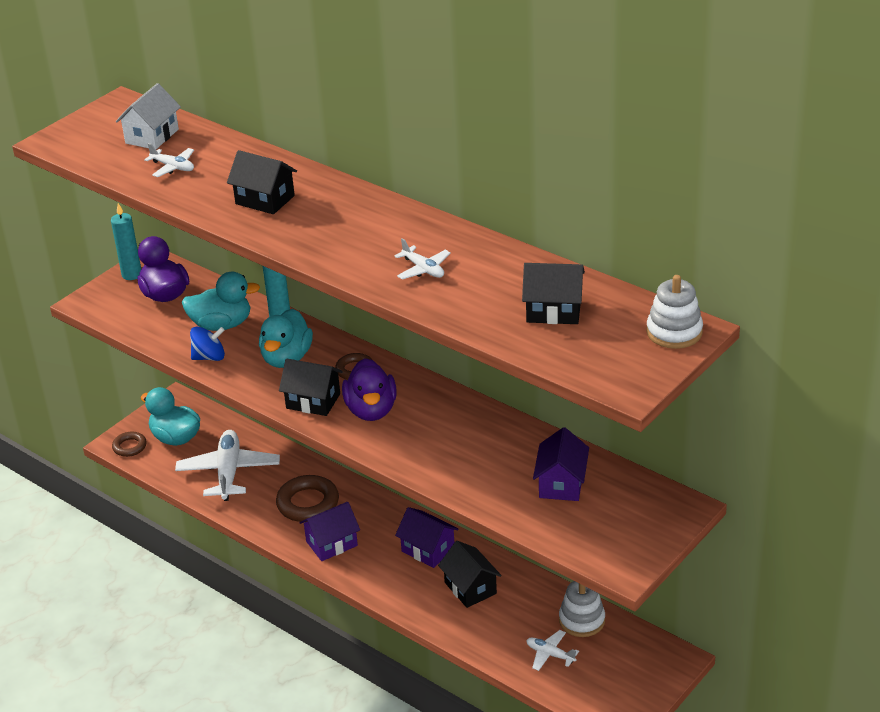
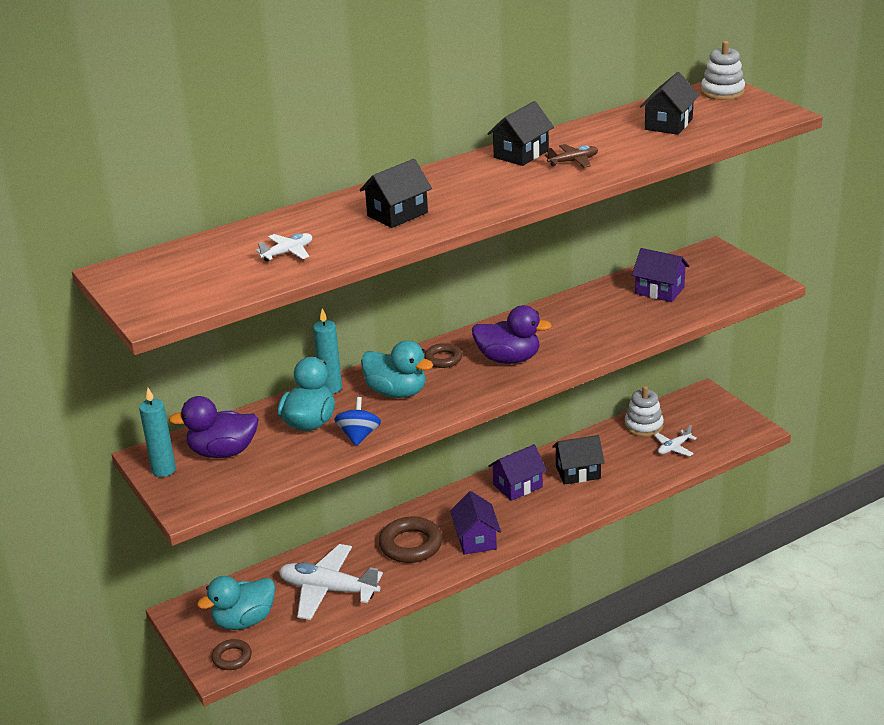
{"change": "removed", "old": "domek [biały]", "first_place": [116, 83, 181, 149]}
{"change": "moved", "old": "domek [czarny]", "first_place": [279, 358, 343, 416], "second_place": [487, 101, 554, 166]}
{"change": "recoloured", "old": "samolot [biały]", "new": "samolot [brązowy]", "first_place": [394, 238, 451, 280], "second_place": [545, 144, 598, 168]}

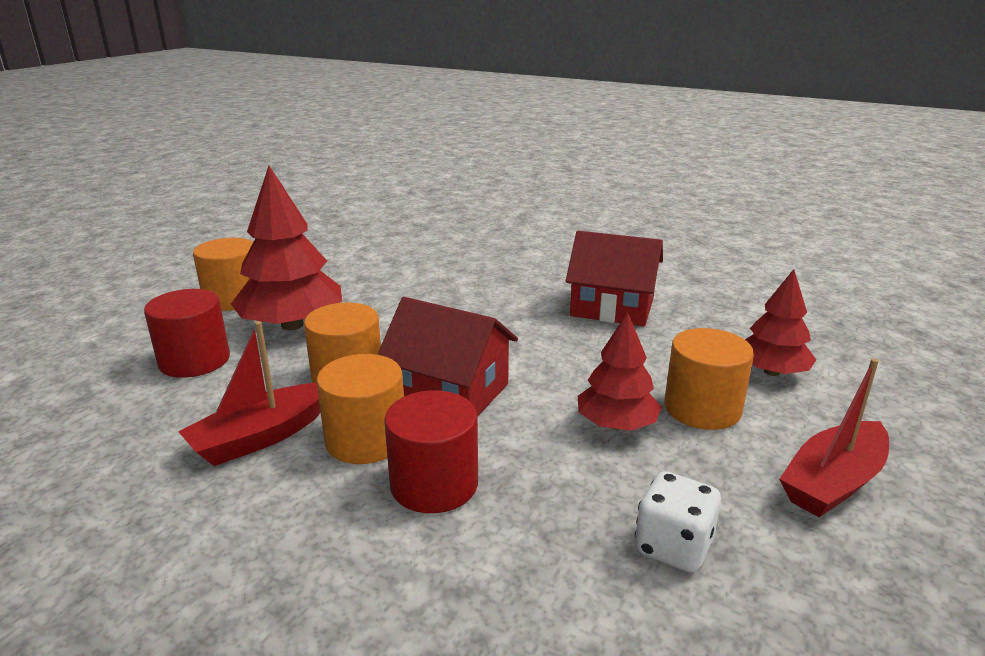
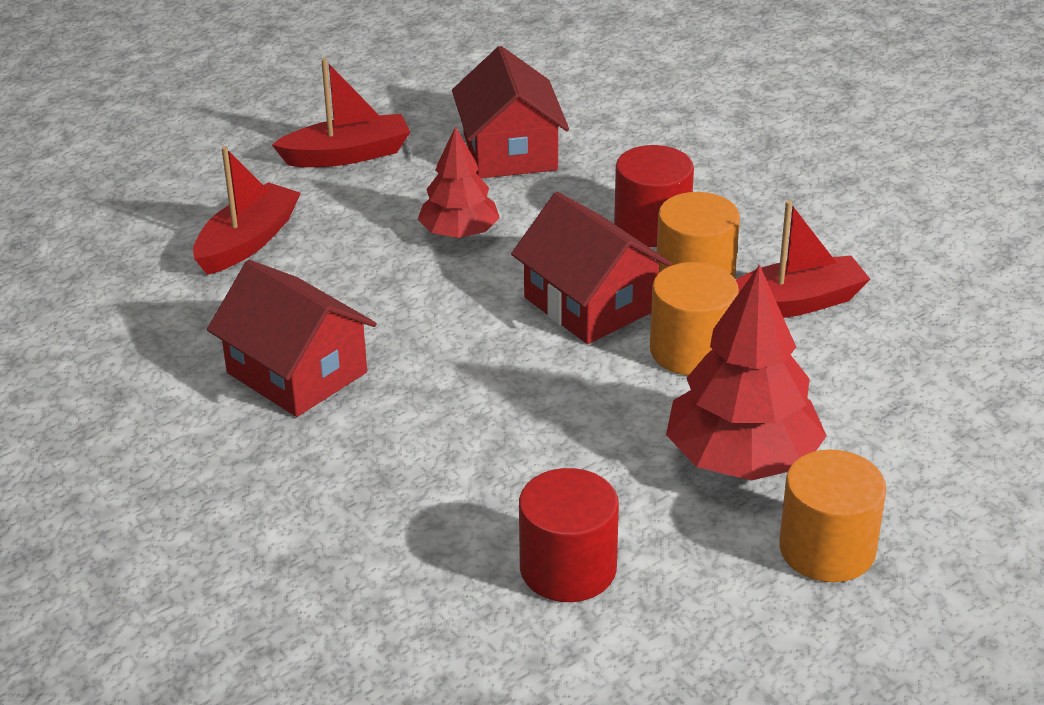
{"change": "moved", "old": "walec [czerwony]", "first_place": [144, 289, 230, 378], "second_place": [519, 468, 619, 602]}
{"change": "replaced", "old": "kostka do gry [biały]", "new": "domek [czerwony]", "first_place": [635, 471, 721, 573], "second_place": [452, 46, 569, 179]}
{"change": "removed", "old": "walec [pomarańczowy]", "first_place": [664, 328, 754, 430]}
{"change": "replaced", "old": "drzewko [czerwony]", "new": "łódka [czerwony]", "first_place": [745, 269, 816, 376], "second_place": [193, 146, 301, 275]}

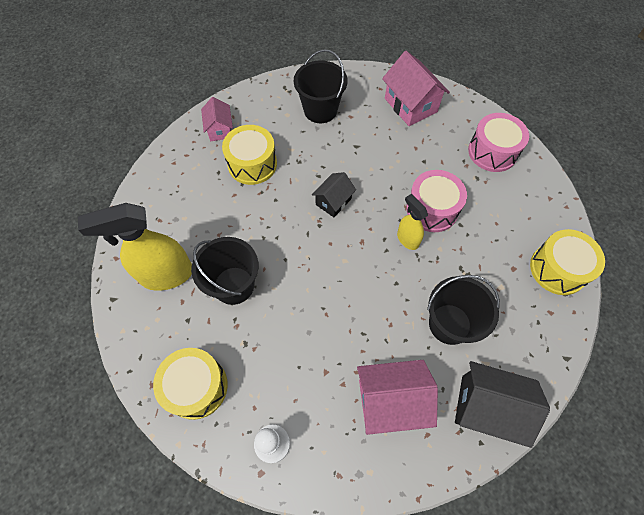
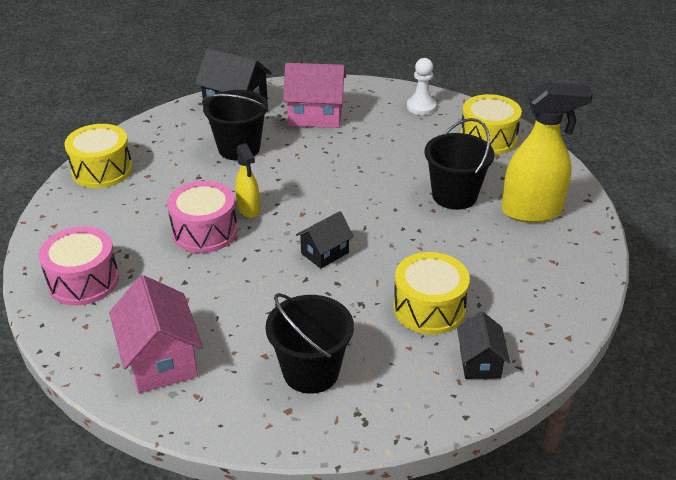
{"change": "recoloured", "old": "domek [różowy]", "new": "domek [czarny]", "first_place": [201, 97, 233, 141], "second_place": [457, 311, 510, 379]}

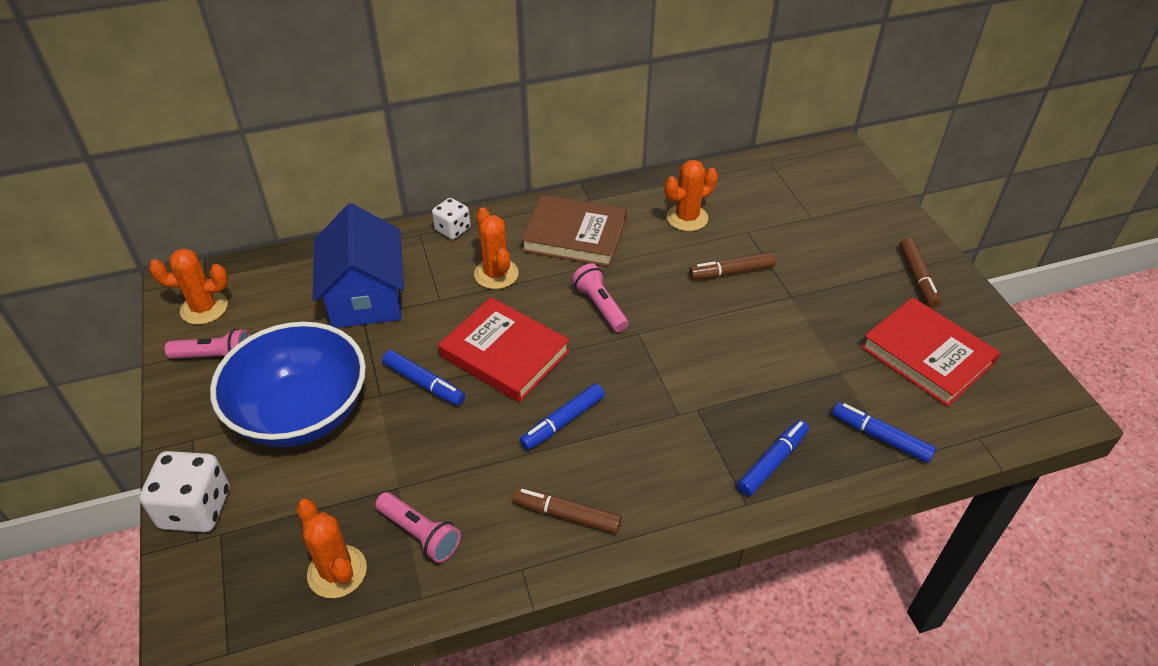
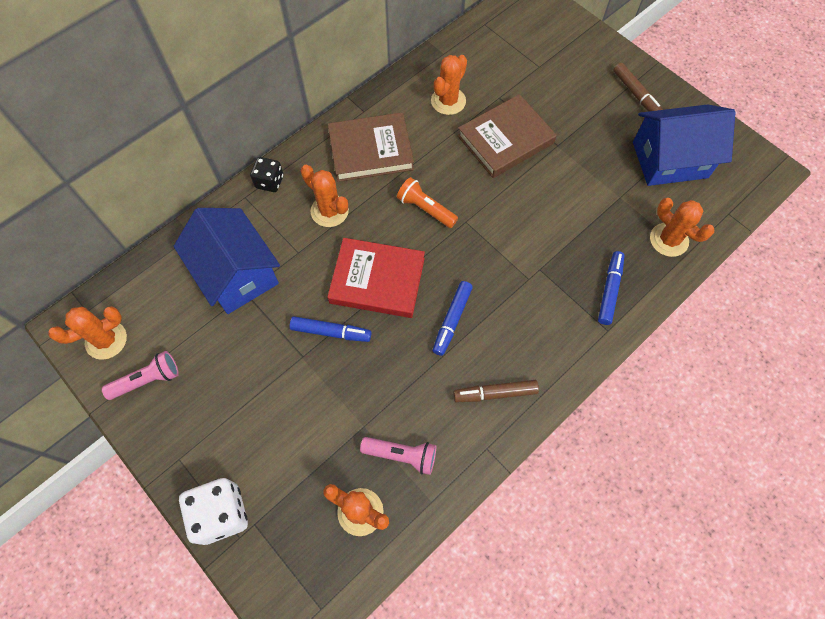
{"change": "removed", "old": "miska [niebieski]", "first_place": [210, 322, 366, 447]}
{"change": "recoloured", "old": "kostka do gry [biały]", "new": "kostka do gry [czarny]", "first_place": [432, 198, 471, 239], "second_place": [250, 157, 284, 192]}
{"change": "recoloured", "old": "latarka [różowy]", "new": "latarka [pomarańczowy]", "first_place": [572, 263, 629, 332], "second_place": [397, 177, 458, 228]}
{"change": "replaced", "old": "flamaster [brązowy]", "new": "książka [brązowy]", "first_place": [689, 252, 776, 280], "second_place": [458, 94, 557, 178]}
{"change": "replaced", "old": "flamaster [niebieski]", "new": "kaktus [pomarańczowy]", "first_place": [832, 402, 936, 463], "second_place": [650, 198, 714, 257]}
{"change": "replaced", "old": "książka [czerwony]", "new": "domek [niebieski]", "first_place": [861, 297, 1000, 406], "second_place": [633, 104, 736, 186]}

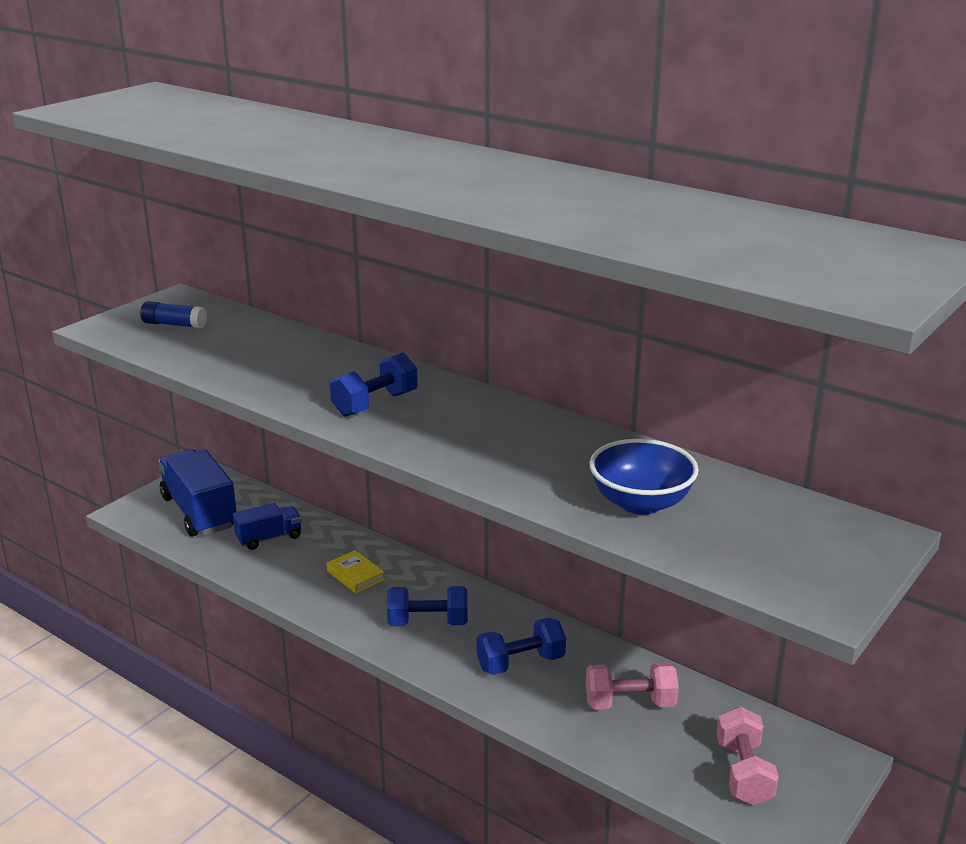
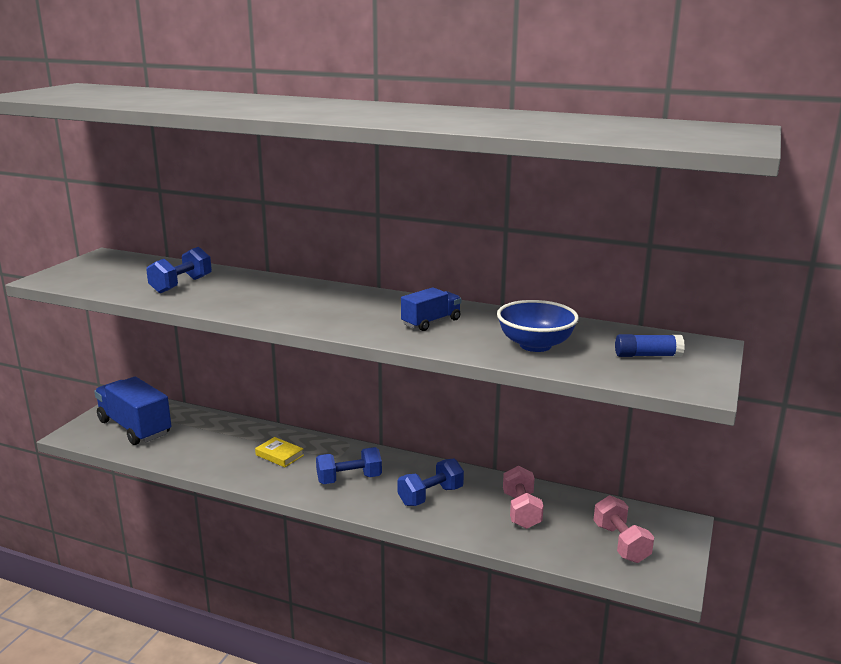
{"change": "moved", "old": "klej w sztyfcie [niebieski]", "first_place": [140, 301, 207, 328], "second_place": [615, 334, 685, 357]}
{"change": "moved", "old": "ciężarówka [niebieski]", "first_place": [233, 503, 302, 550], "second_place": [401, 287, 461, 331]}
{"change": "moved", "old": "hantel [niebieski]", "first_place": [330, 353, 418, 417], "second_place": [146, 247, 212, 293]}
{"change": "turned", "old": "hantel [różowy]", "first_place": [586, 662, 679, 710], "second_place": [503, 466, 544, 529], "degrees": -75}

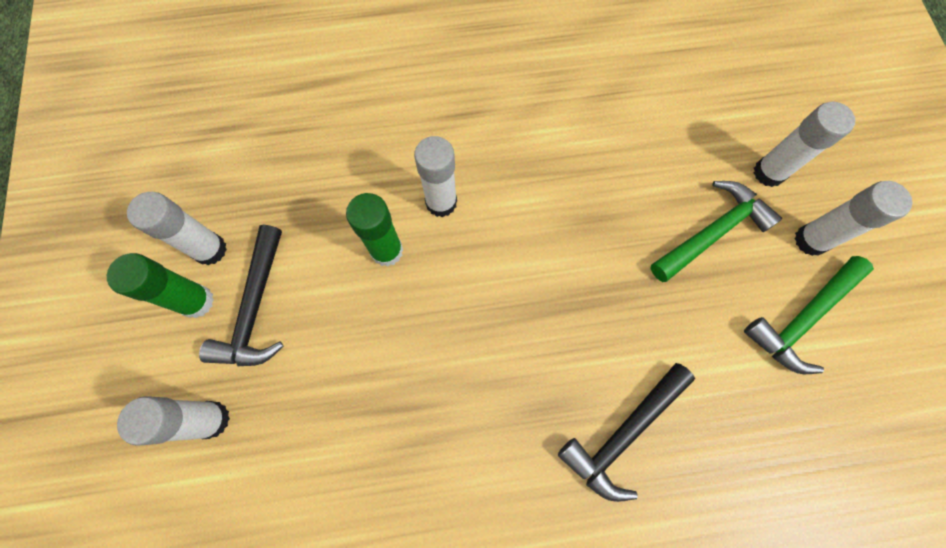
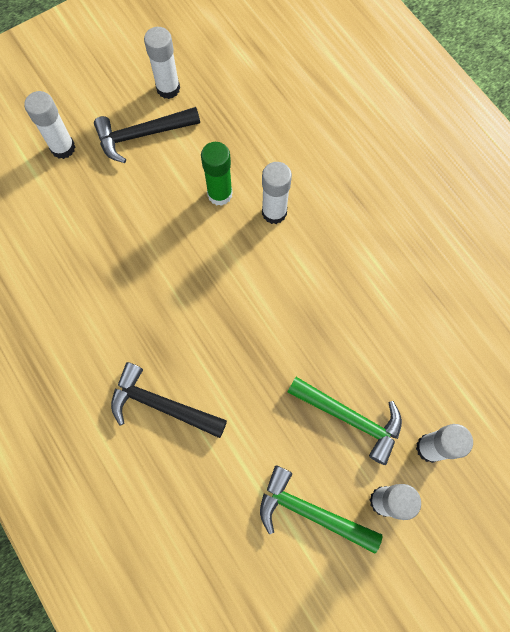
{"change": "removed", "old": "klej w sztyfcie [zielony]", "first_place": [107, 253, 214, 318]}

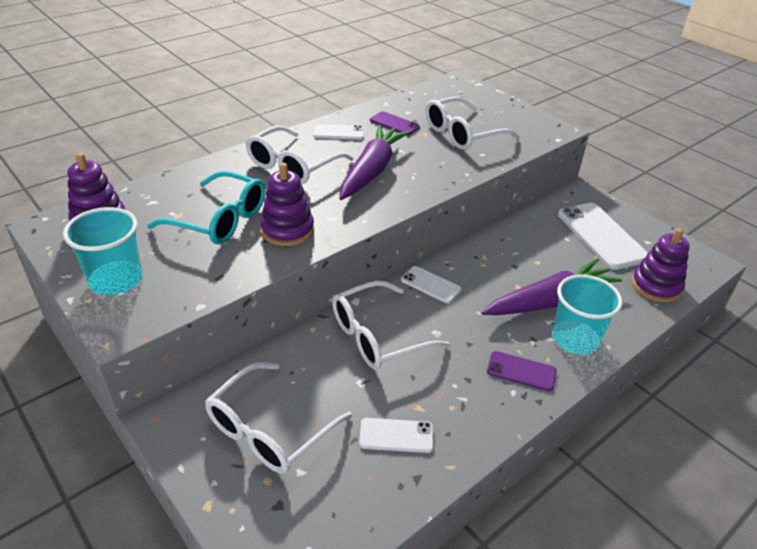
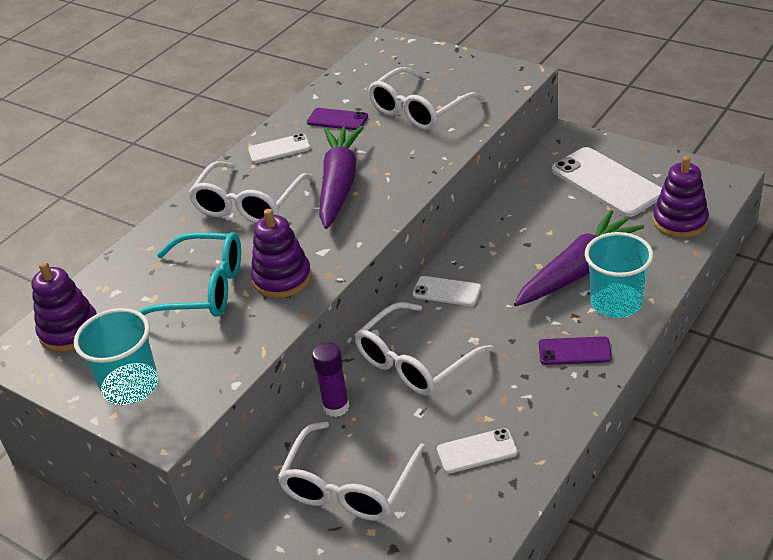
{"change": "added", "new": "klej w sztyfcie [fioletowy]", "second_place": [312, 342, 350, 417]}

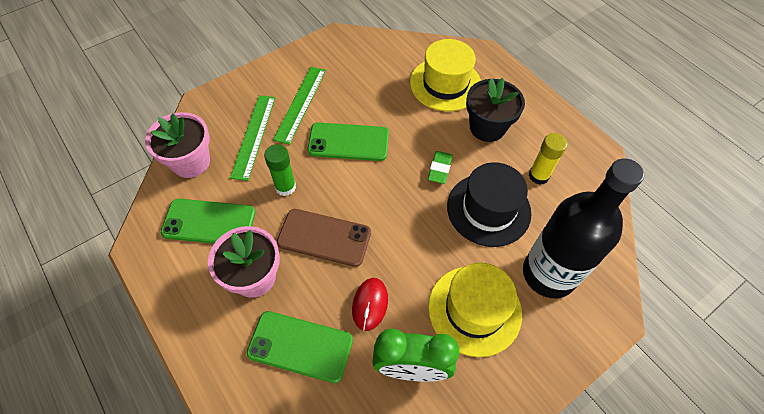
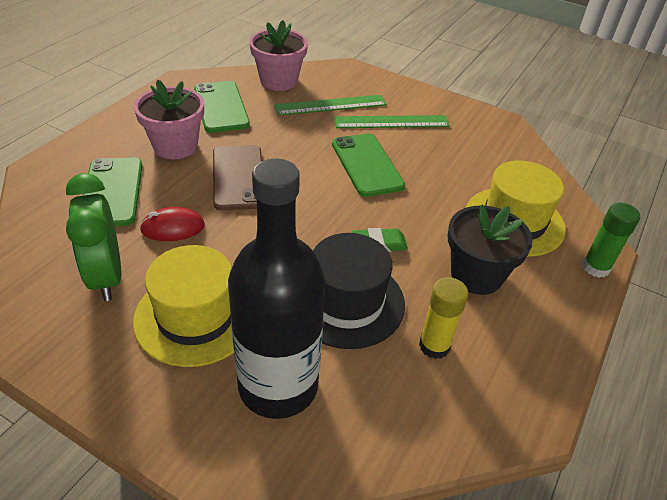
{"change": "moved", "old": "klej w sztyfcie [zielony]", "first_place": [264, 144, 296, 196], "second_place": [582, 203, 640, 278]}

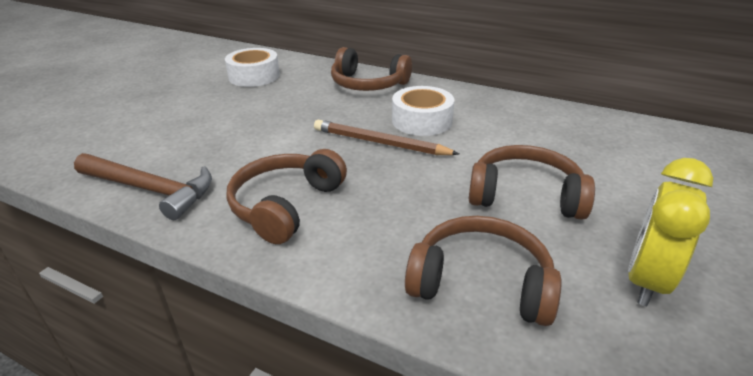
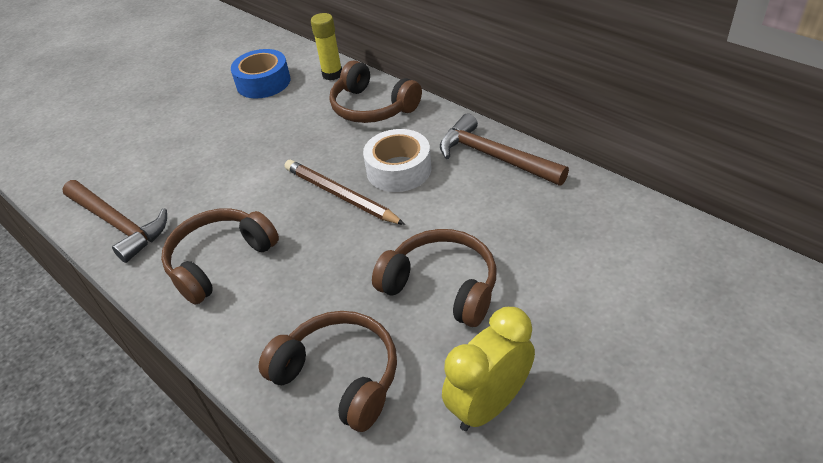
{"change": "recoloured", "old": "taśma klejąca [biały]", "new": "taśma klejąca [niebieski]", "first_place": [225, 48, 280, 87], "second_place": [231, 49, 291, 98]}
{"change": "added", "new": "klej w sztyfcie [żółty]", "second_place": [311, 13, 342, 80]}
{"change": "added", "new": "młotek [brązowy]", "second_place": [440, 114, 569, 186]}

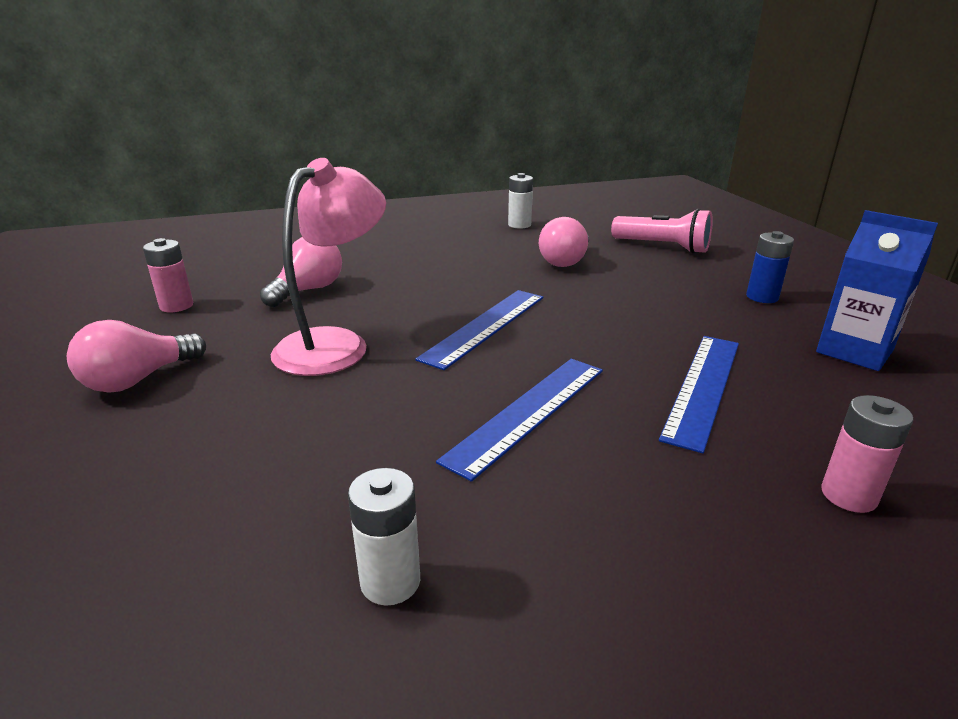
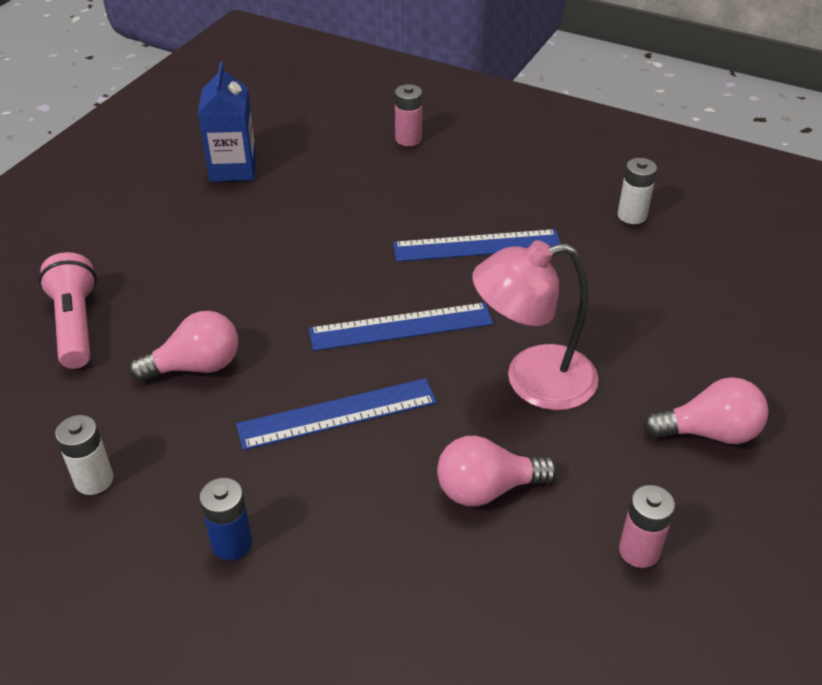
{"change": "moved", "old": "linijka [niebieski]", "first_place": [659, 336, 739, 453], "second_place": [236, 378, 437, 450]}
{"change": "moved", "old": "bateria [niebieski]", "first_place": [746, 231, 794, 303], "second_place": [199, 478, 252, 560]}

